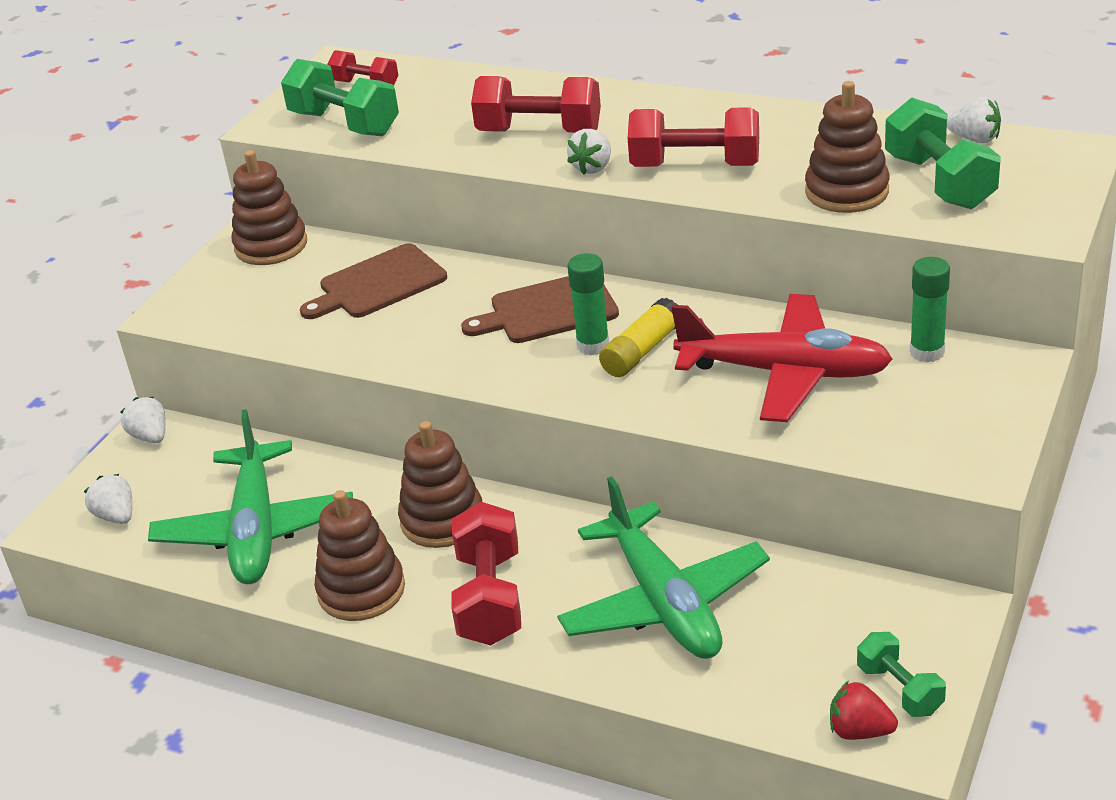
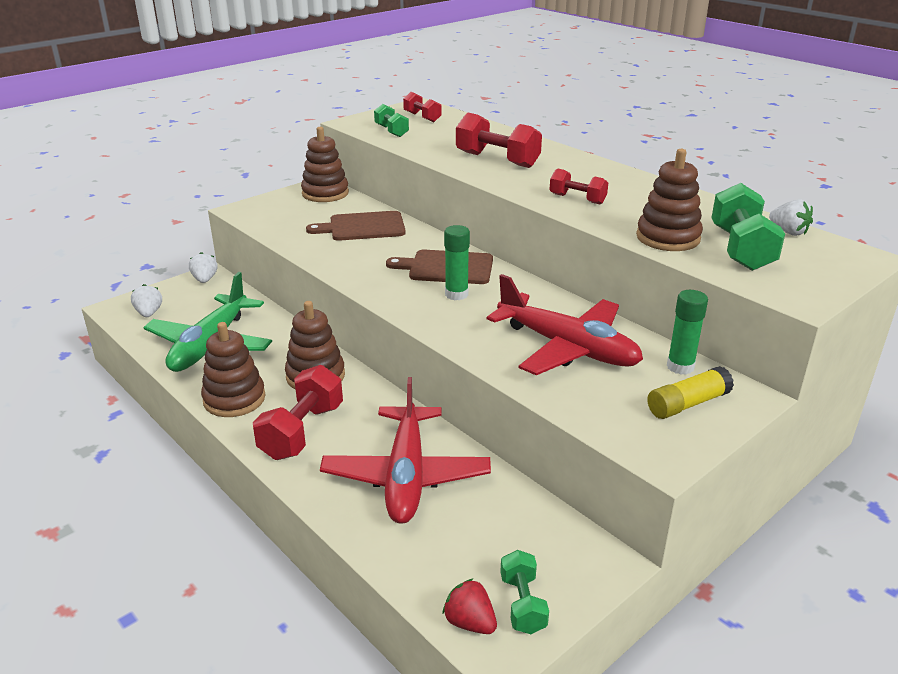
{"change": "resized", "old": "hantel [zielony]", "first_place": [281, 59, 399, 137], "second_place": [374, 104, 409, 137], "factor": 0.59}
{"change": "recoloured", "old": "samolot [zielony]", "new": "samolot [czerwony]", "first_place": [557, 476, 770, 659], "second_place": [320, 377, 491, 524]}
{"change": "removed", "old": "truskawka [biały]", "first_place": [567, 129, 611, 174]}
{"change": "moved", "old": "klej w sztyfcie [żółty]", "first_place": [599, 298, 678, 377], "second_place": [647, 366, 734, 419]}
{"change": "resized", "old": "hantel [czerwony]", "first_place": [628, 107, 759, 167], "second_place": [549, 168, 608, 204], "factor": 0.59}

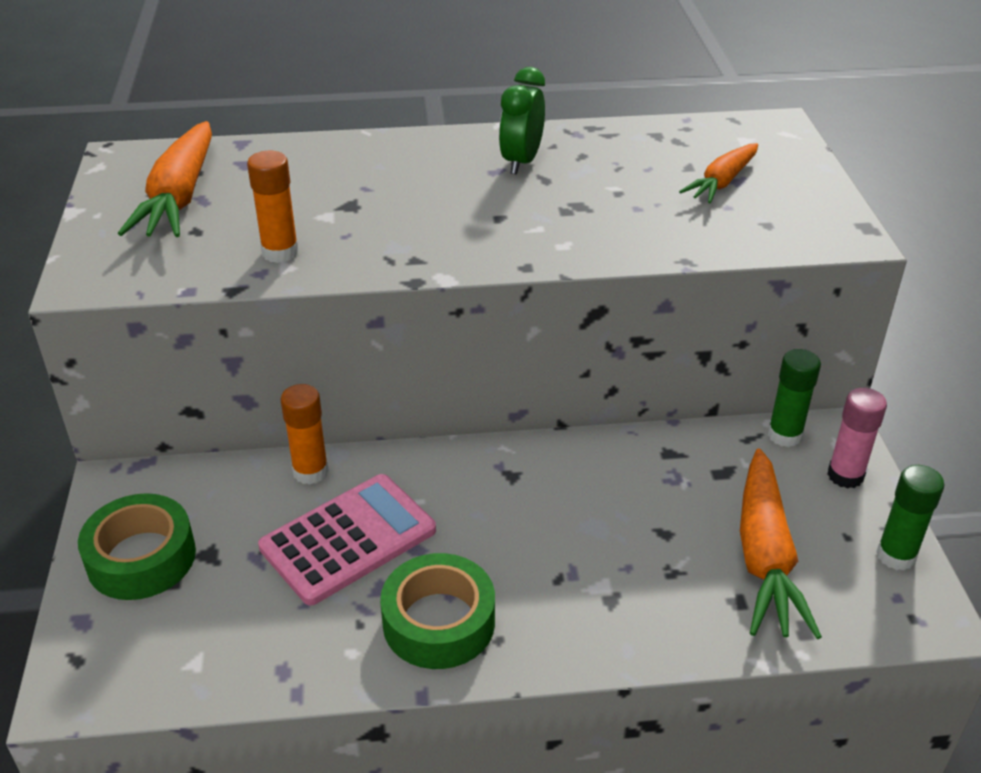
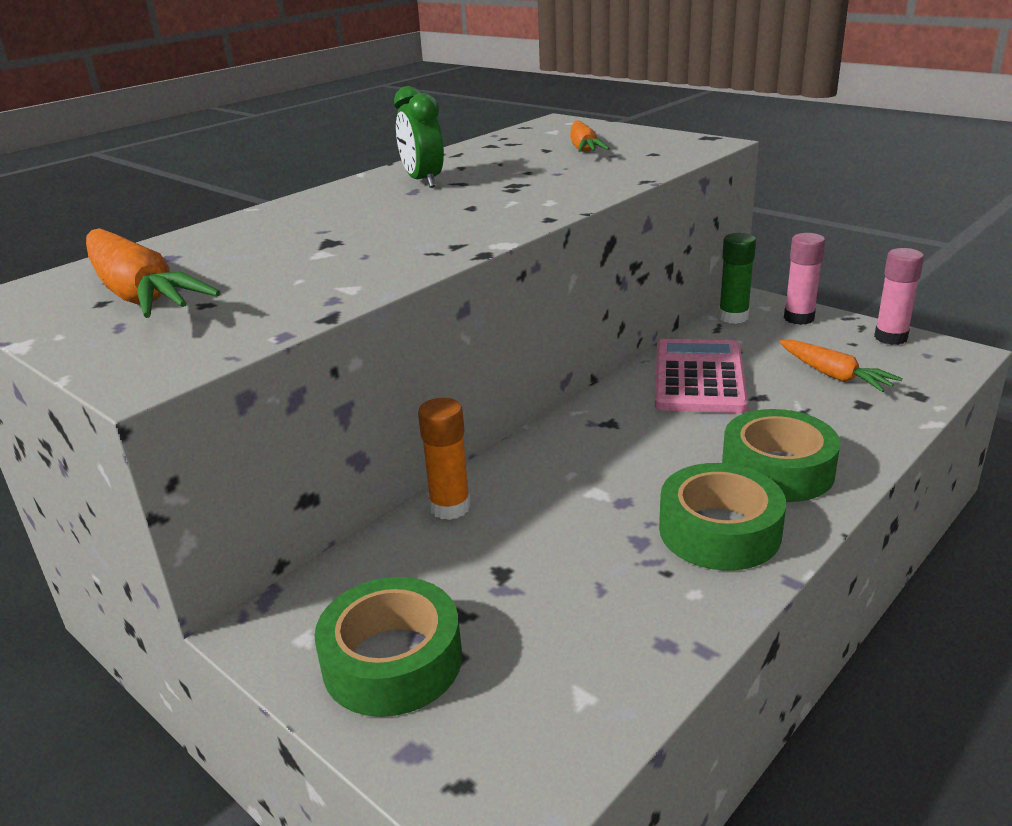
{"change": "removed", "old": "klej w sztyfcie [pomarańczowy]", "first_place": [247, 151, 299, 263]}
{"change": "moved", "old": "kalkulator [różowy]", "first_place": [258, 474, 436, 605], "second_place": [655, 339, 748, 413]}
{"change": "resized", "old": "marchewka [pomarańczowy]", "first_place": [740, 448, 822, 639], "second_place": [779, 340, 903, 392], "factor": 0.61}
{"change": "recoloured", "old": "klej w sztyfcie [zielony]", "new": "klej w sztyfcie [różowy]", "first_place": [876, 465, 944, 570], "second_place": [874, 248, 924, 345]}
{"change": "added", "new": "taśma klejąca [zielony]", "second_place": [722, 409, 840, 502]}

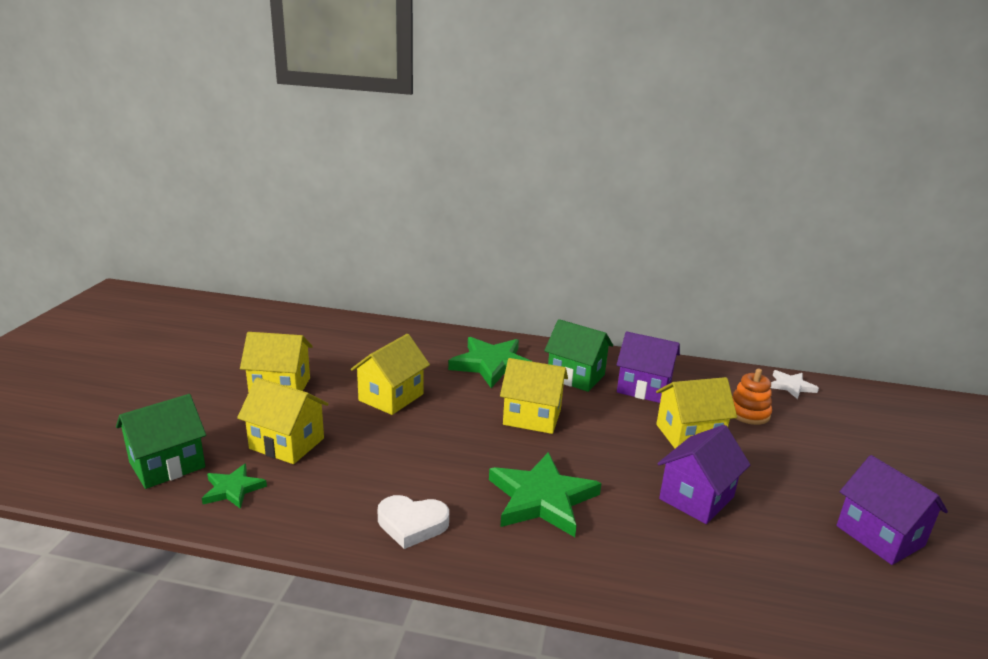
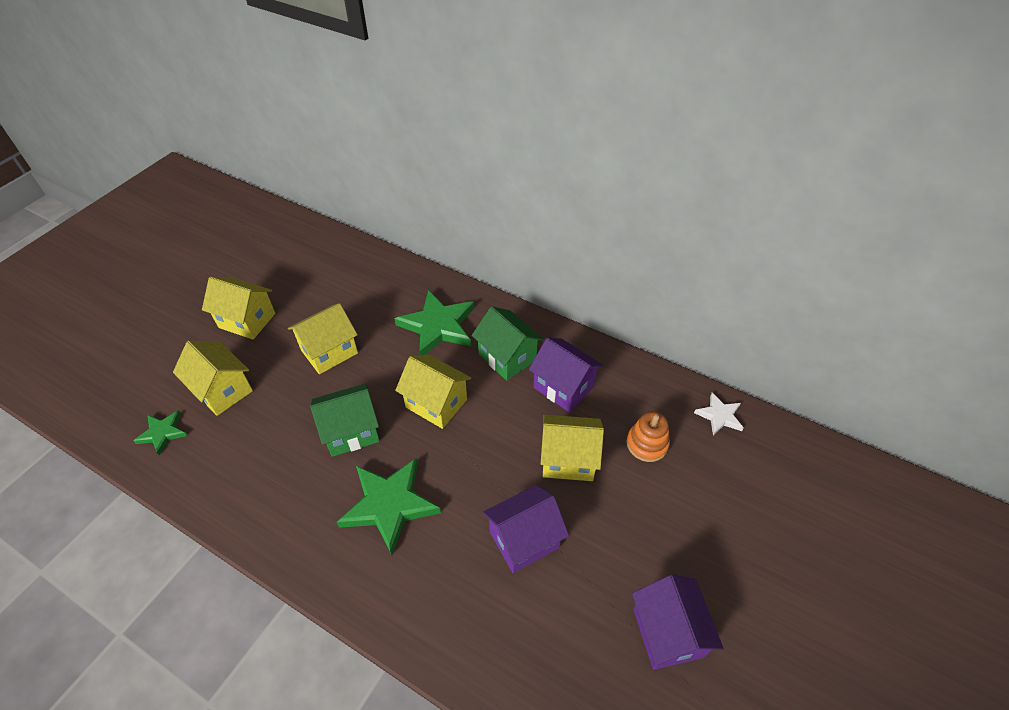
{"change": "moved", "old": "domek [zielony]", "first_place": [116, 394, 206, 489], "second_place": [310, 383, 380, 457]}
{"change": "removed", "old": "serce [biały]", "first_place": [378, 495, 449, 549]}

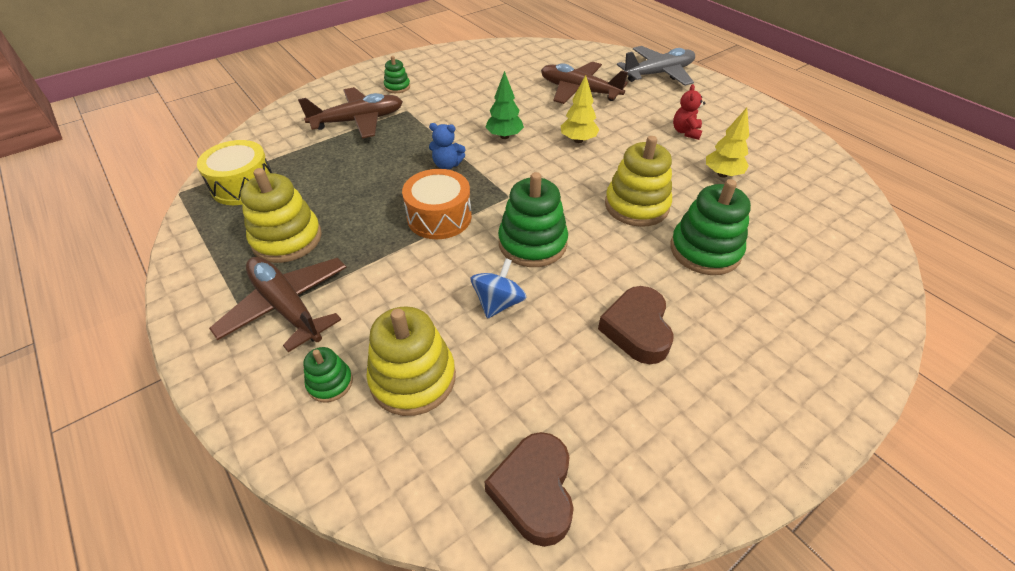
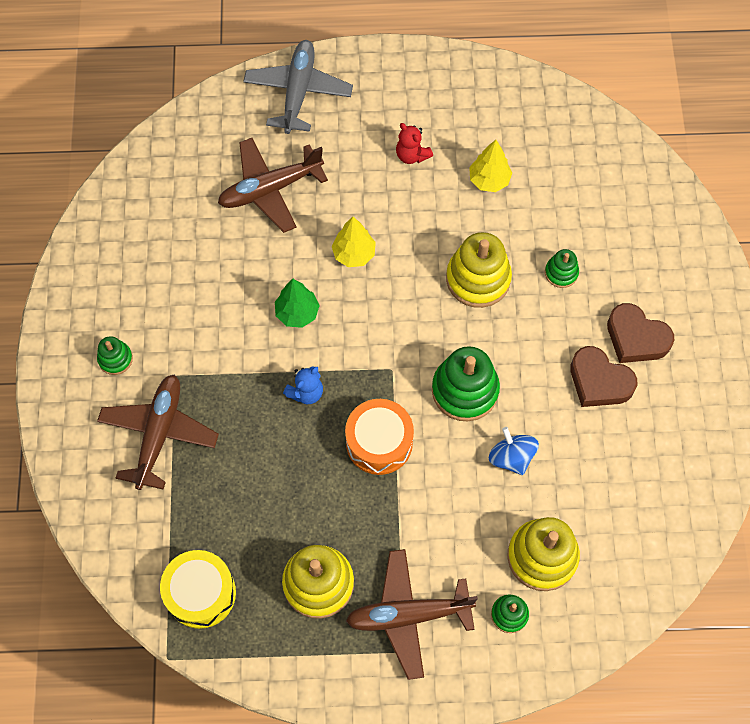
{"change": "moved", "old": "serce [brązowy]", "first_place": [485, 432, 574, 547], "second_place": [607, 303, 674, 363]}
{"change": "resized", "old": "zabawka nakładanka [zielony]", "first_place": [670, 179, 751, 275], "second_place": [545, 249, 579, 288], "factor": 0.52}

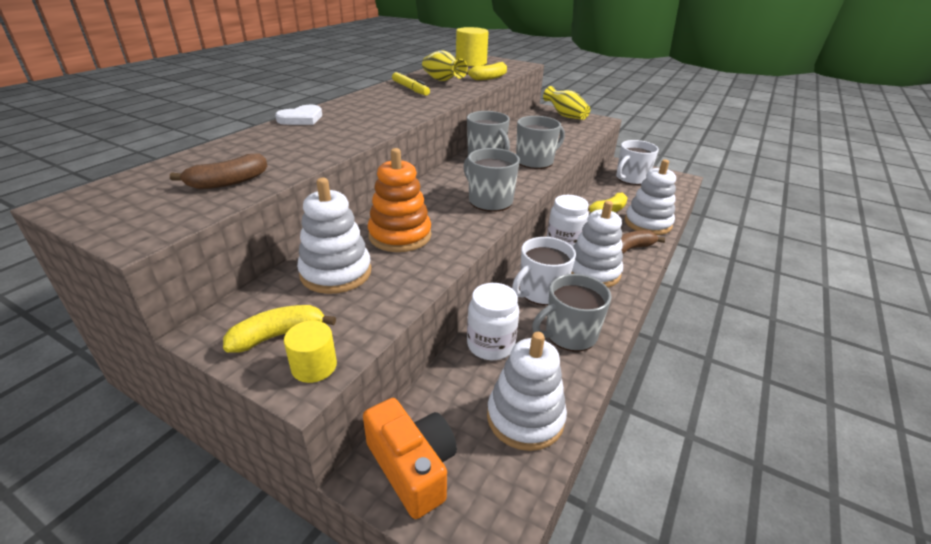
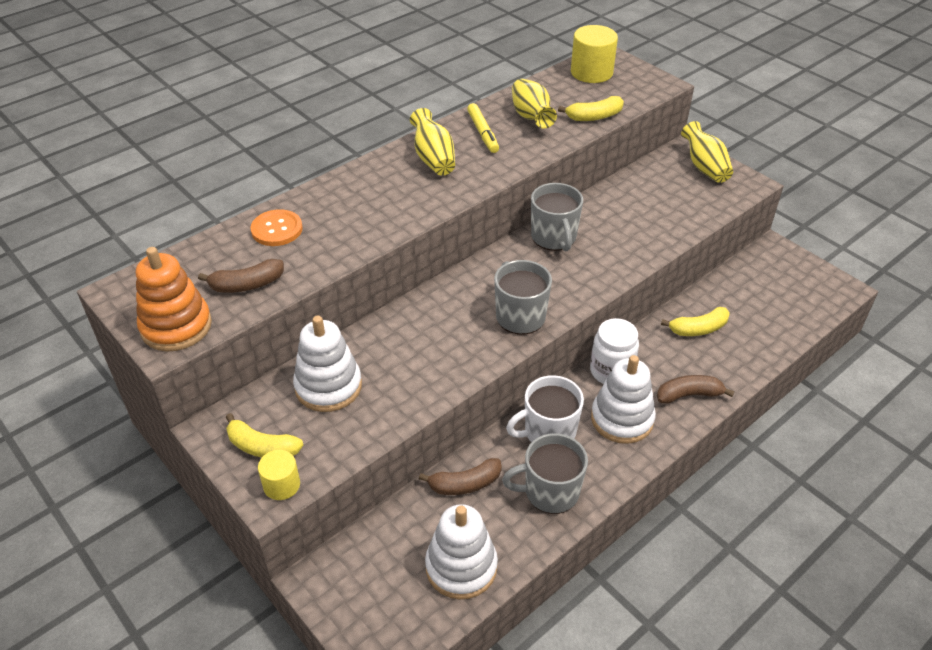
{"change": "turned", "old": "banan [żółty]", "first_place": [223, 305, 336, 353], "second_place": [226, 413, 303, 458], "degrees": -150}
{"change": "removed", "old": "serce [biały]", "first_place": [275, 105, 322, 125]}
{"change": "removed", "old": "aparat fotograficzny [pomarańczowy]", "first_place": [363, 398, 457, 519]}
{"change": "moved", "old": "zabawka nakładanka [pomarańczowy]", "first_place": [368, 148, 431, 252], "second_place": [136, 247, 212, 351]}
{"change": "replaced", "old": "słoik [biały]", "new": "banan [brązowy]", "first_place": [467, 283, 520, 360], "second_place": [419, 458, 502, 495]}
{"change": "removed", "old": "kubek [szary]", "first_place": [516, 116, 565, 169]}
{"change": "removed", "old": "kubek [biały]", "first_place": [616, 140, 659, 185]}
{"change": "removed", "old": "zabawka nakładanka [biały]", "first_place": [625, 159, 676, 235]}
{"change": "added", "new": "guzik [pomarańczowy]", "second_place": [250, 209, 303, 246]}
{"change": "added", "new": "wazon [żółty]", "second_place": [410, 108, 455, 176]}

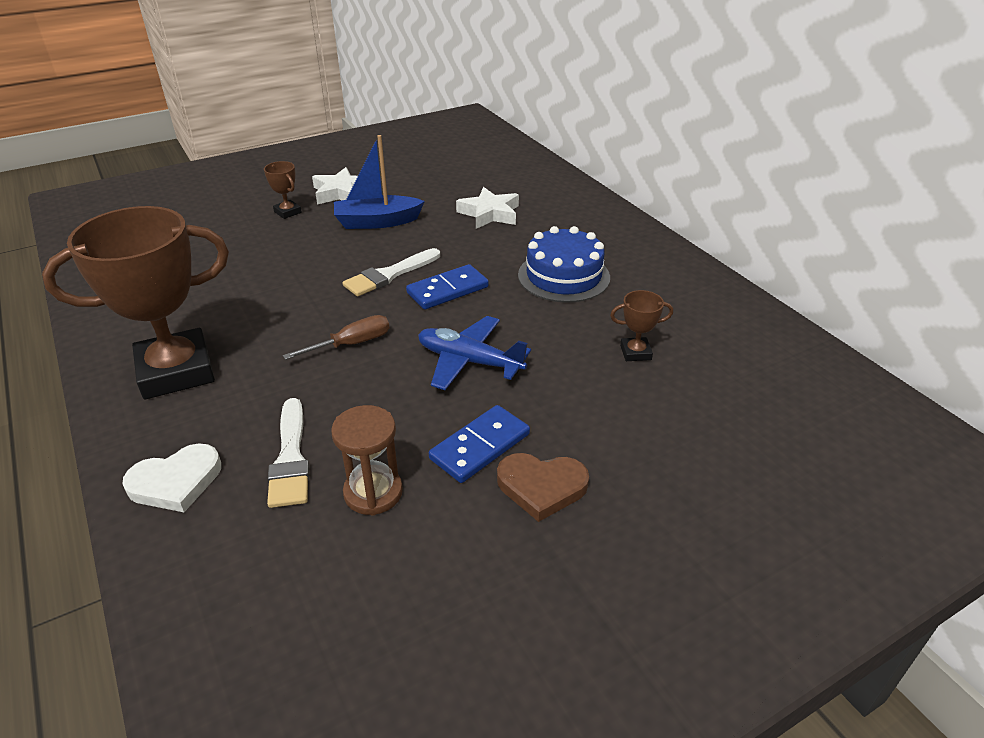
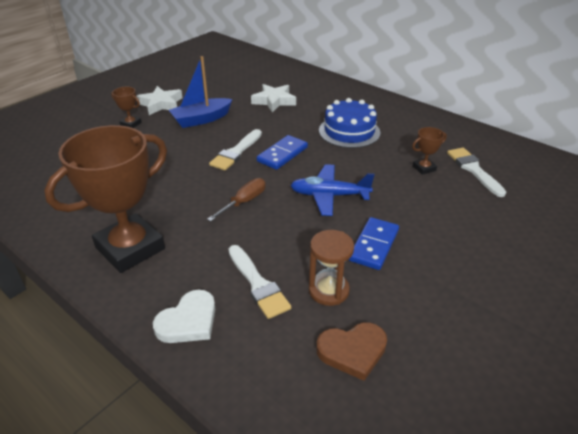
{"change": "moved", "old": "serce [brązowy]", "first_place": [497, 453, 589, 522], "second_place": [316, 322, 387, 381]}
{"change": "added", "new": "pędzel [biały]", "second_place": [447, 148, 506, 197]}

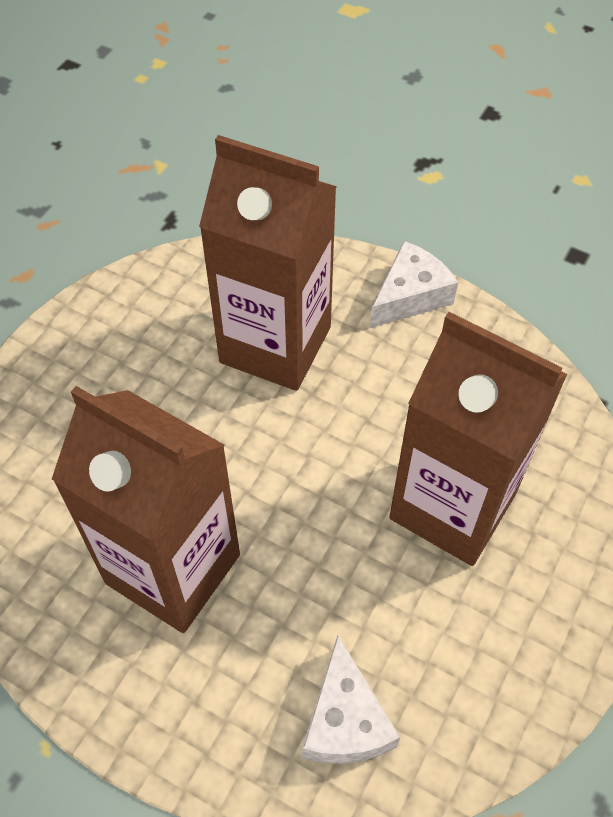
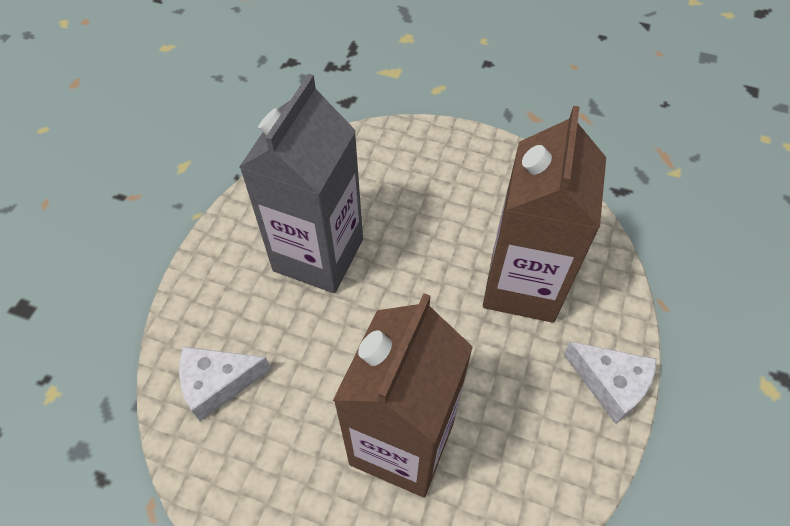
{"change": "recoloured", "old": "karton mleka [brązowy]", "new": "karton mleka [szary]", "first_place": [52, 386, 240, 633], "second_place": [239, 74, 363, 293]}

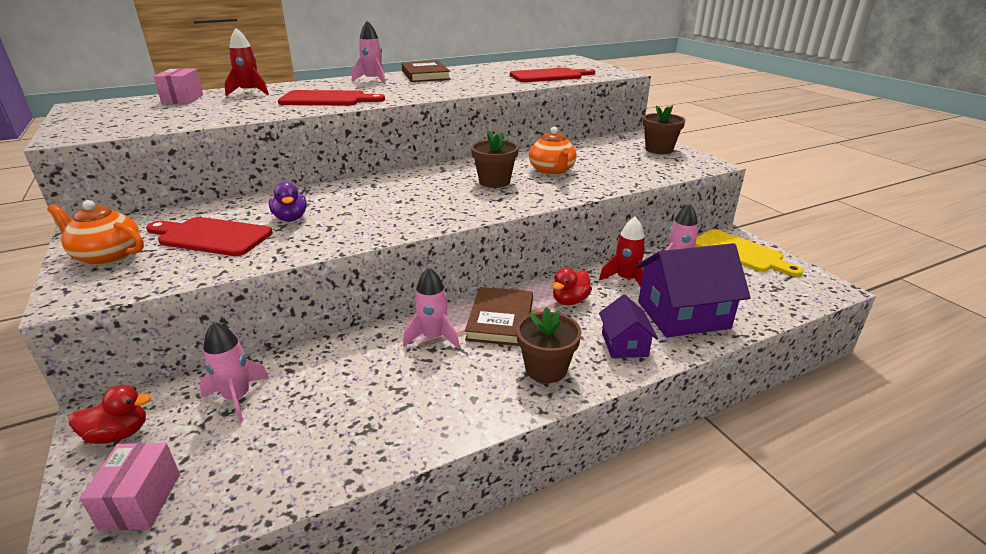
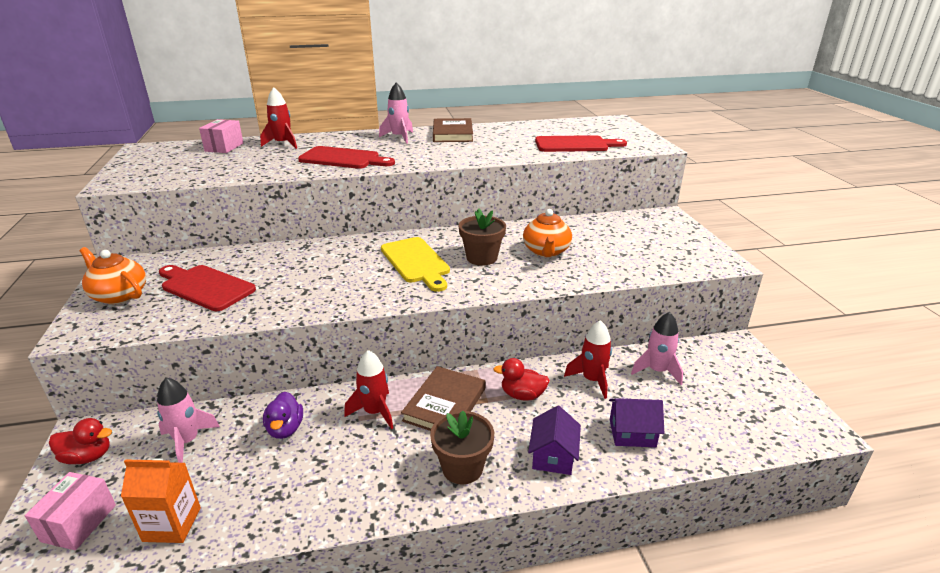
{"change": "moved", "old": "kaczka [fioletowy]", "first_place": [269, 182, 307, 222], "second_place": [263, 392, 303, 439]}
{"change": "recoloured", "old": "rakieta [różowy]", "new": "rakieta [czerwony]", "first_place": [403, 267, 460, 349], "second_place": [344, 350, 393, 429]}
{"change": "turned", "old": "kaczka [czerwony]", "first_place": [552, 267, 592, 305], "second_place": [493, 358, 550, 401], "degrees": 45}
{"change": "resized", "old": "domek [fioletowy]", "first_place": [636, 243, 751, 337], "second_place": [609, 398, 664, 447], "factor": 0.55}
{"change": "removed", "old": "doniczka [brązowy]", "first_place": [643, 105, 685, 154]}
{"change": "moved", "old": "deska do krojenia [żółty]", "first_place": [696, 229, 803, 277], "second_place": [381, 237, 450, 292]}
{"change": "added", "new": "karton mleka [pomarańczowy]", "second_place": [121, 459, 201, 543]}

